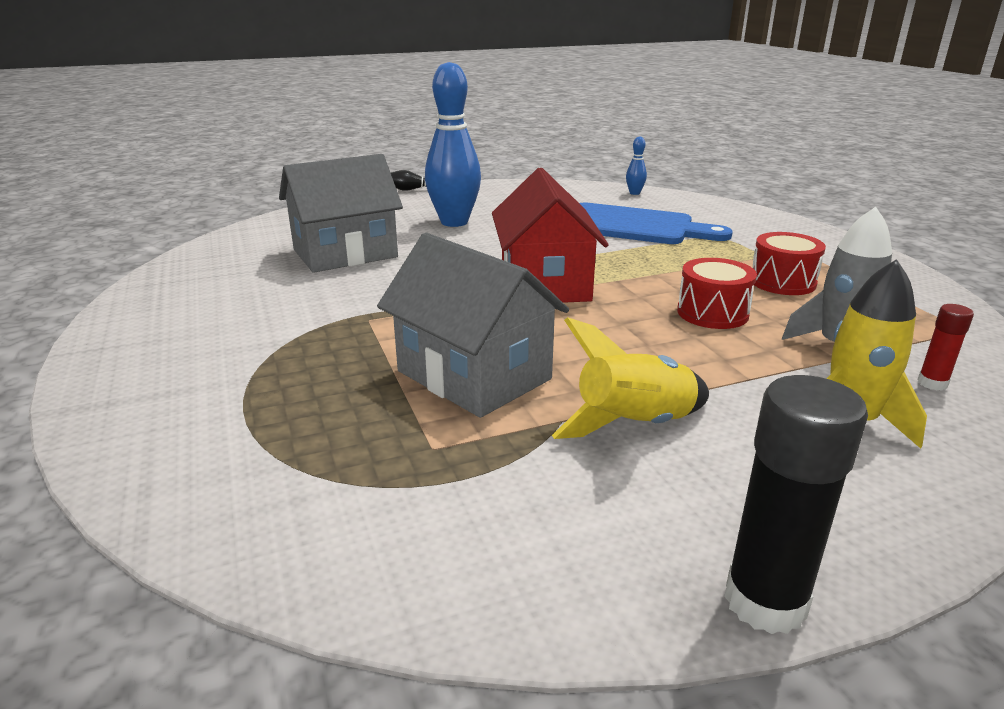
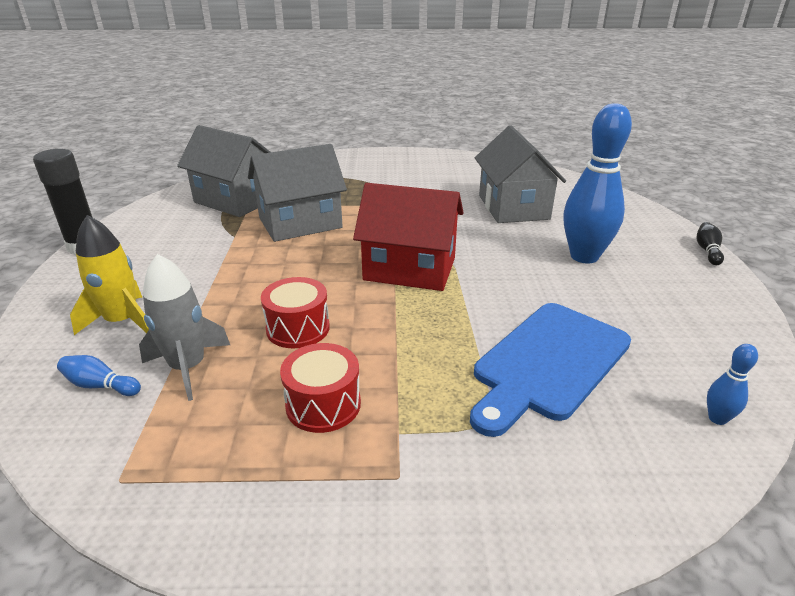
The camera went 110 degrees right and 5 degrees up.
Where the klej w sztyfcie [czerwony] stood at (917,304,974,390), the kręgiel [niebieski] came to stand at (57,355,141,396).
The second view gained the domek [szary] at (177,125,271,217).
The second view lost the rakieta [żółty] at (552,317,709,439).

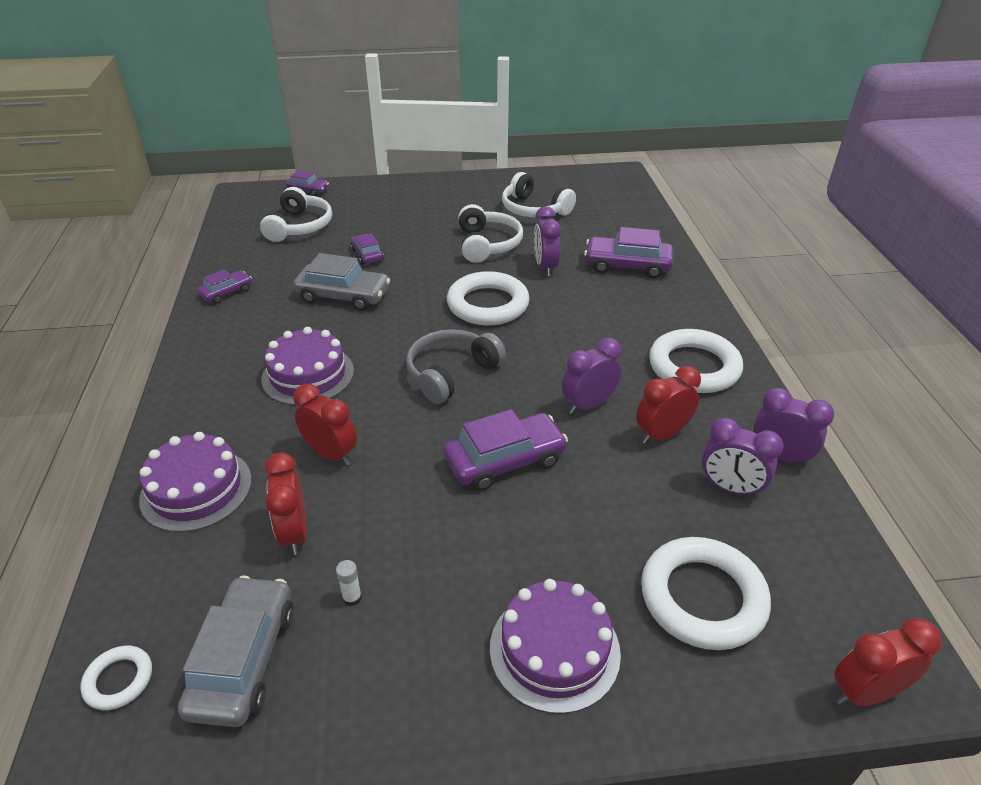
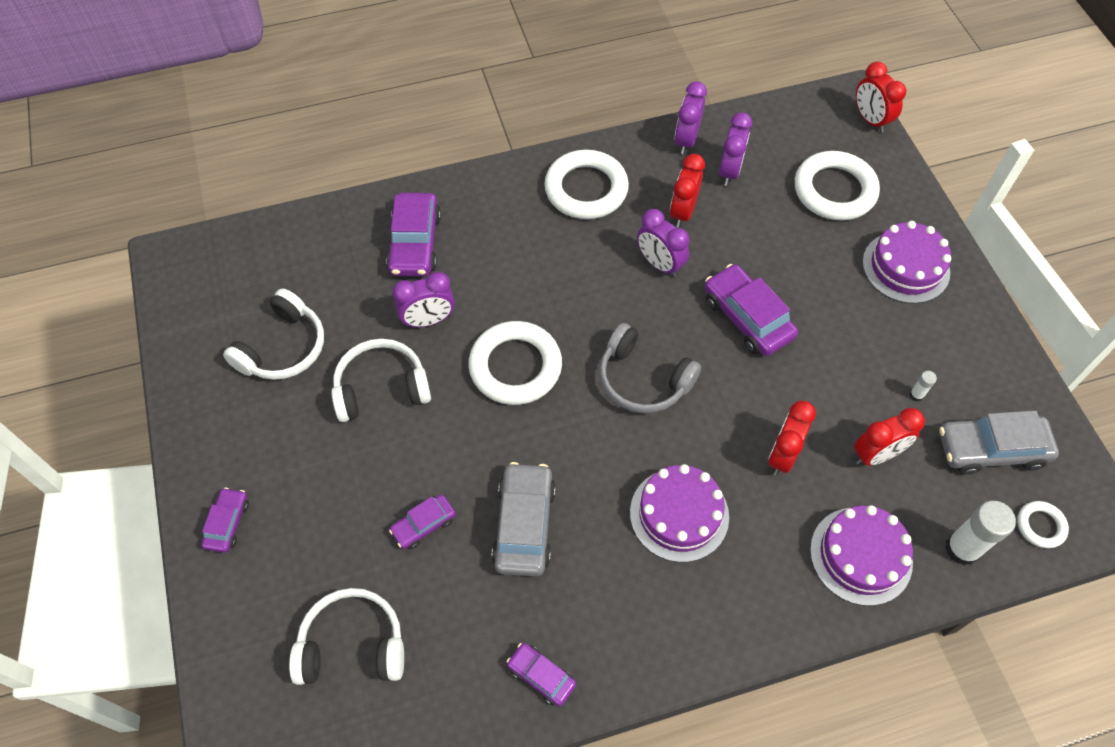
The camera went 100 degrees left and 20 degrees up.
The samochód [fioletowy] ended up elsewhere, having gone from (285,170,329,196) to (202,488,249,553).
The budzik [czerwony] at (636,366,701,444) ended up facing another way, 60 degrees clockwise from before.
The second view gained the klej w sztyfcie [biały] at (945,501,1016,565).

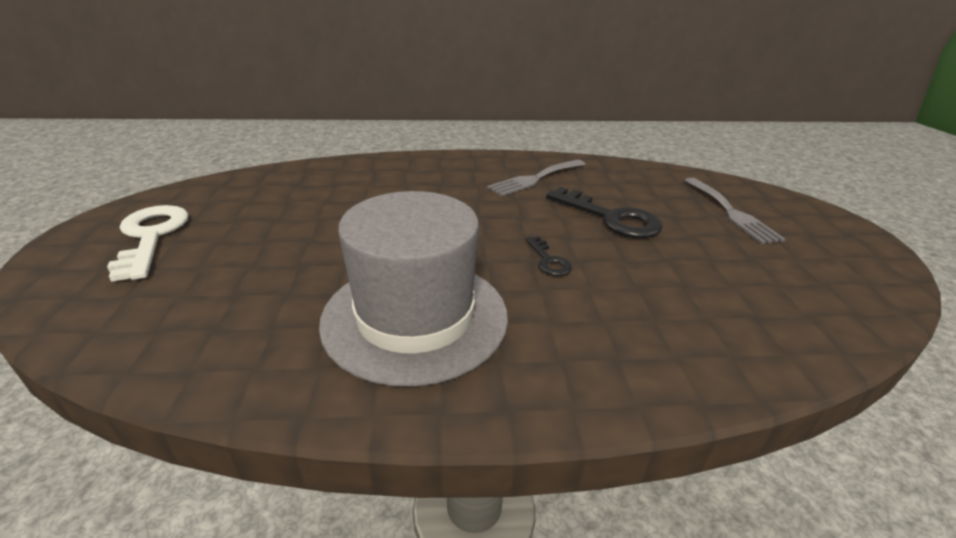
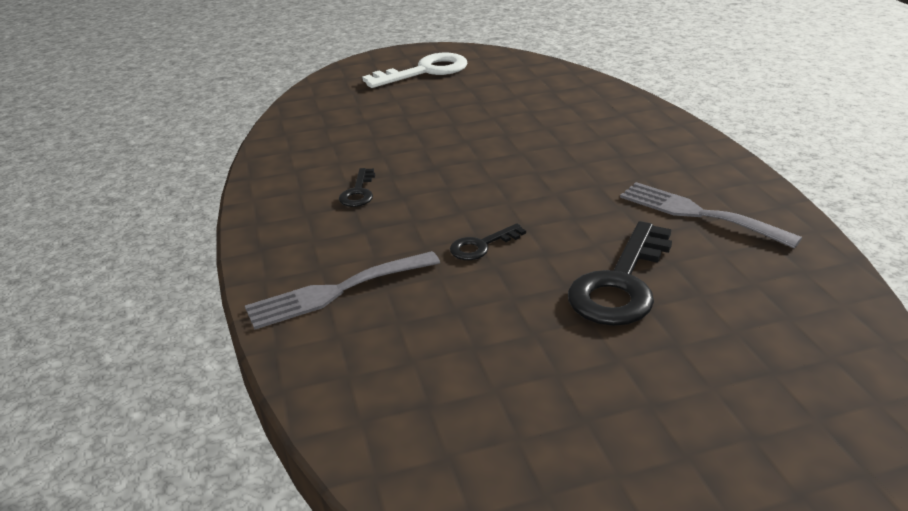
The camera went 80 degrees right and 0 degrees up.
The widelec [szary] ended up elsewhere, having gone from (684,178,785,244) to (245,251,440,329).
Where the kapelusz [szary] stood at (319,191,508,387), the klucz [czarny] came to stand at (339,168,375,207).

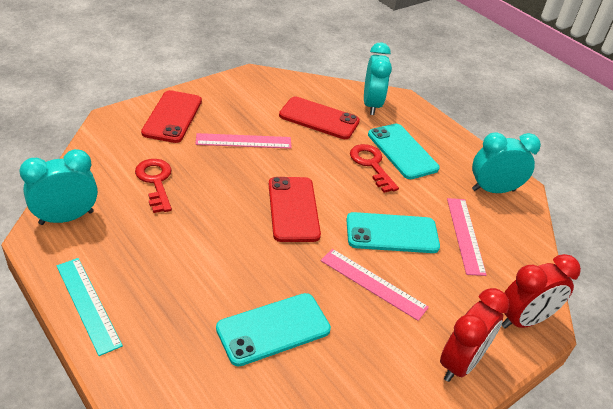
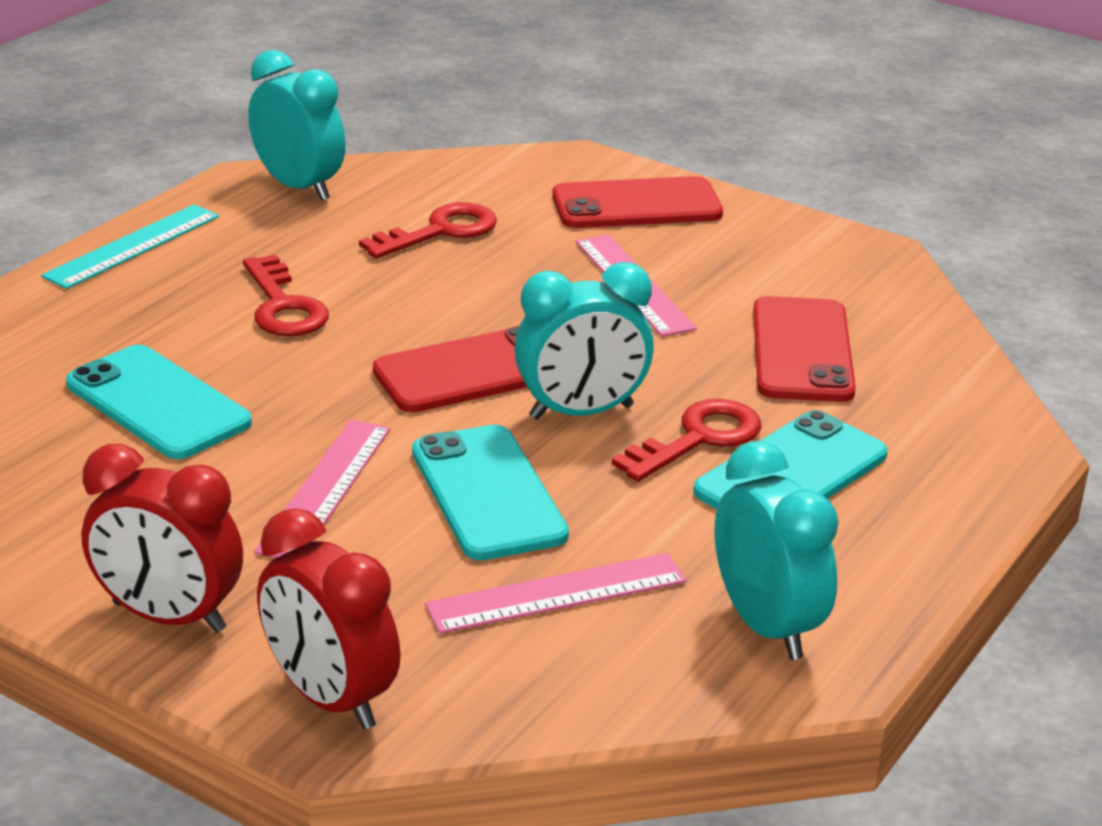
The camera went 75 degrees right and 10 degrees down.
The second view gained the klucz [czerwony] at (243,255,329,336).
The budzik [turkusowy] ended up elsewhere, having gone from (364,42,392,115) to (514,262,654,420).

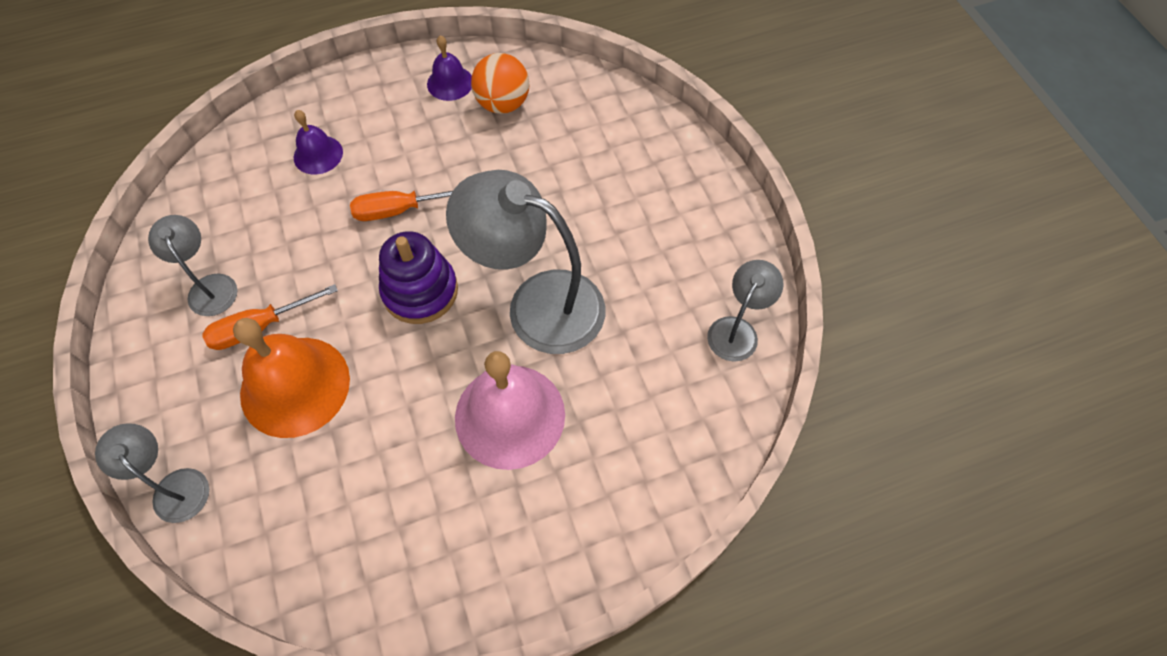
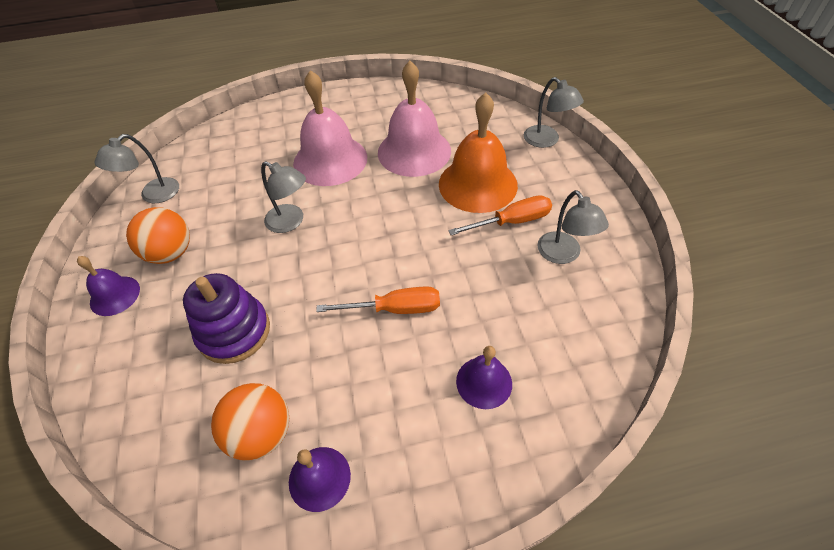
The camera went 170 degrees left and 10 degrees down.
The second view gained the dzwonek [fioletowy] at (77,256,140,316).
The second view gained the piłka [pomarańczowy] at (126,207,190,264).
The zabawka nakładanka [fioletowy] ended up elsewhere, having gone from (379,231,458,324) to (183,273,270,364).
The size of the lampka [szary] at (446,170,605,354) changed by a factor of 0.52.
The second view gained the dzwonek [różowy] at (378,61,451,177).

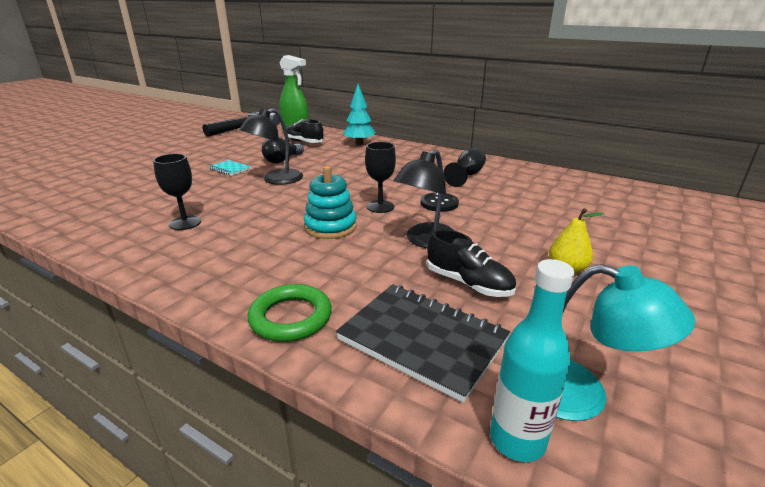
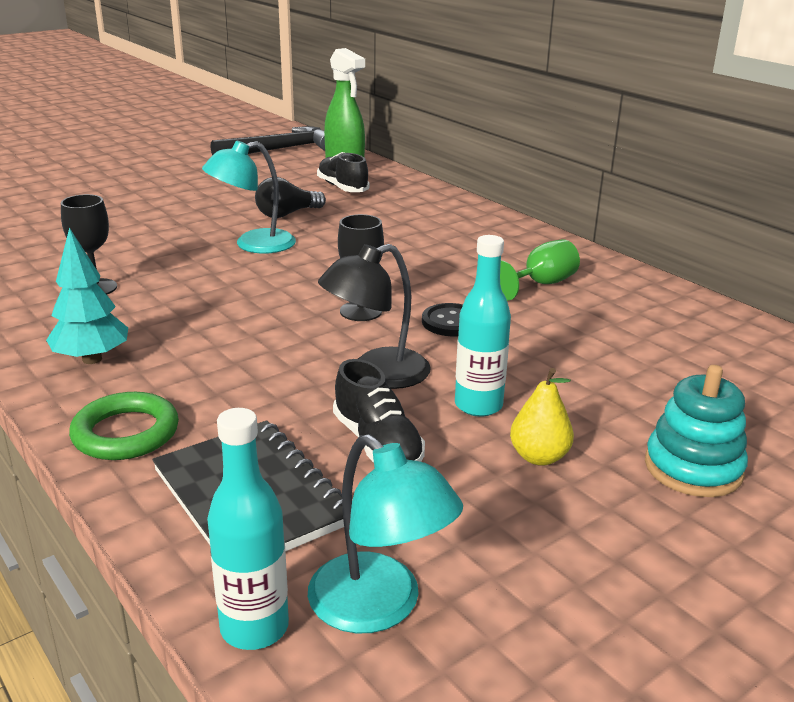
The camera went 20 degrees right and 0 degrees up.
The drzewko [turkusowy] ended up elsewhere, having gone from (343,84,376,145) to (46,228,128,364).
What was the lampka [czarny] at (239,108,303,185) turned into the lampka [turkusowy] at (202,140,296,254).
The second view gained the butelka [turkusowy] at (455,235,511,417).
What was the kielich [czarny] at (443,147,486,187) turned into the kielich [zielony] at (500,239,580,301).
The zabawka nakładanka [turkusowy] ended up elsewhere, having gone from (304,166,357,239) to (645,365,748,497).
The second view lost the zeszyt [turkusowy] at (209,160,251,176).

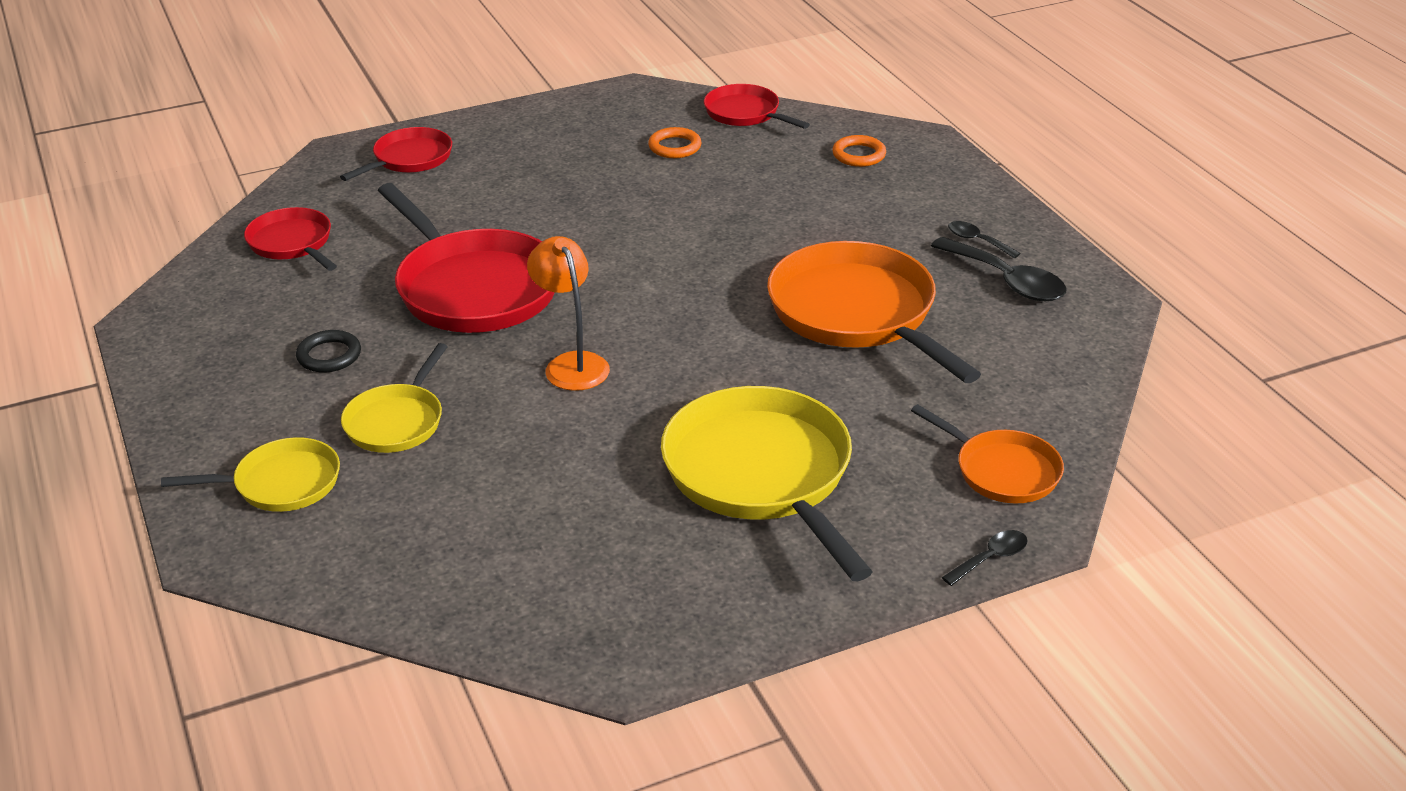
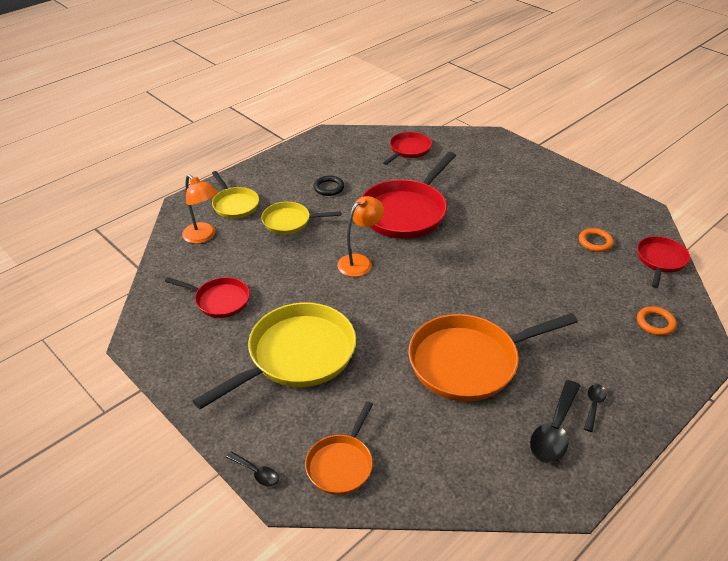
The camera went 70 degrees right and 5 degrees up.
The patelnia [czerwony] ended up elsewhere, having gone from (340,127,452,181) to (165,277,250,318).
The second view gained the lampka [pomarańczowy] at (182,174,217,244).
The patelnia [pomarańczowy] at (767,241,981,383) ended up facing another way, 150 degrees counterclockwise from before.

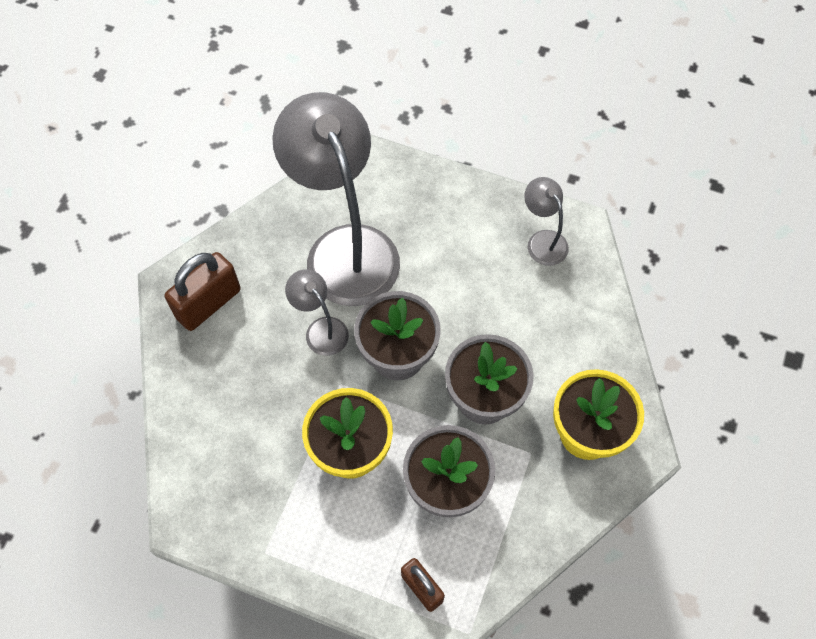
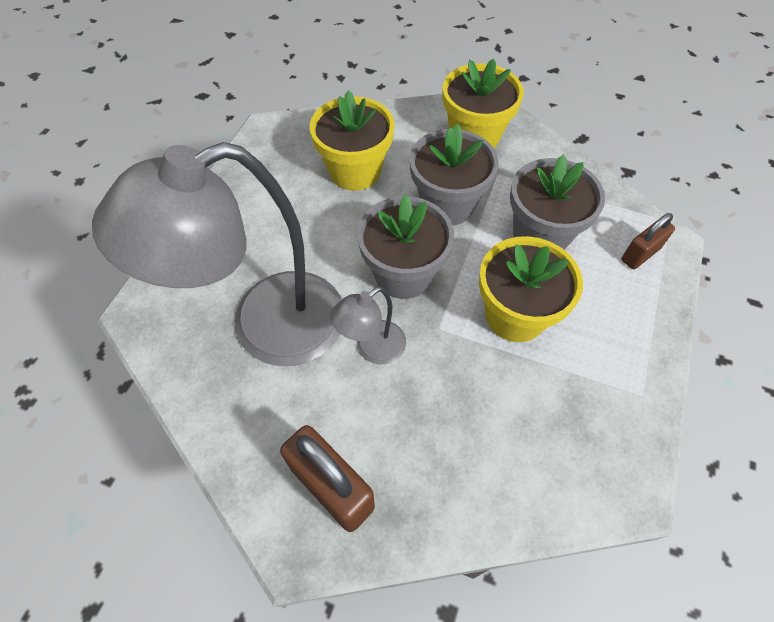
The camera went 90 degrees left and 5 degrees down.
The second view gained the doniczka [żółty] at (310,90,395,191).
The second view lost the lampka [szary] at (524,177,569,266).

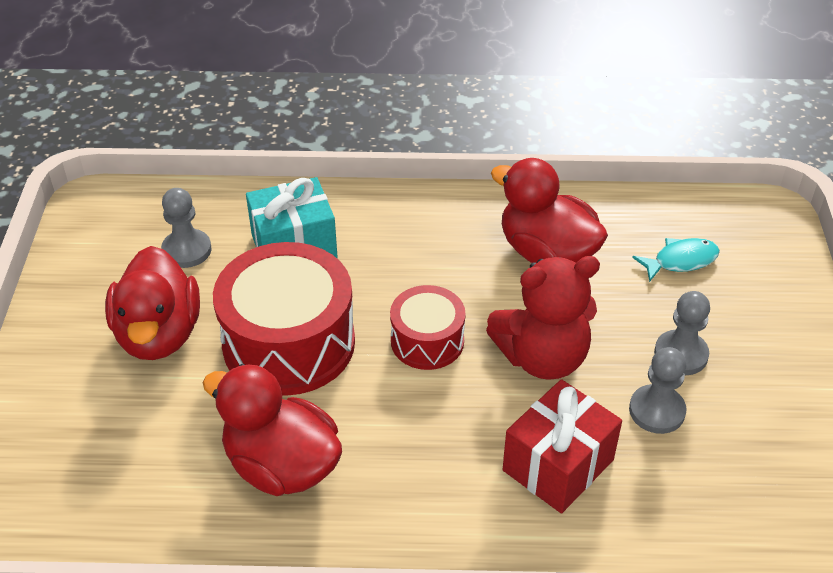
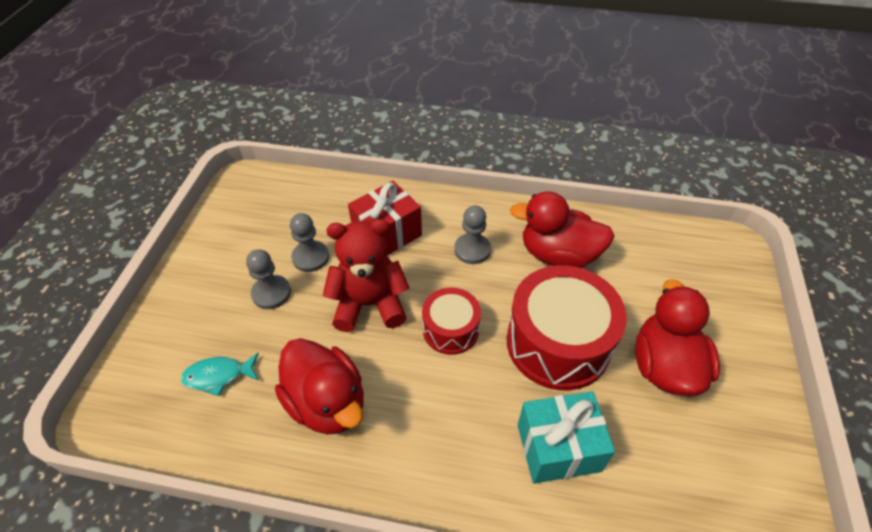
The camera went 170 degrees left and 5 degrees up.
The pionek [szary] ended up elsewhere, having gone from (161,188,212,268) to (454,206,491,264).
The kaczka [czerwony] at (202,364,342,496) ended up facing another way, 150 degrees clockwise from before.

